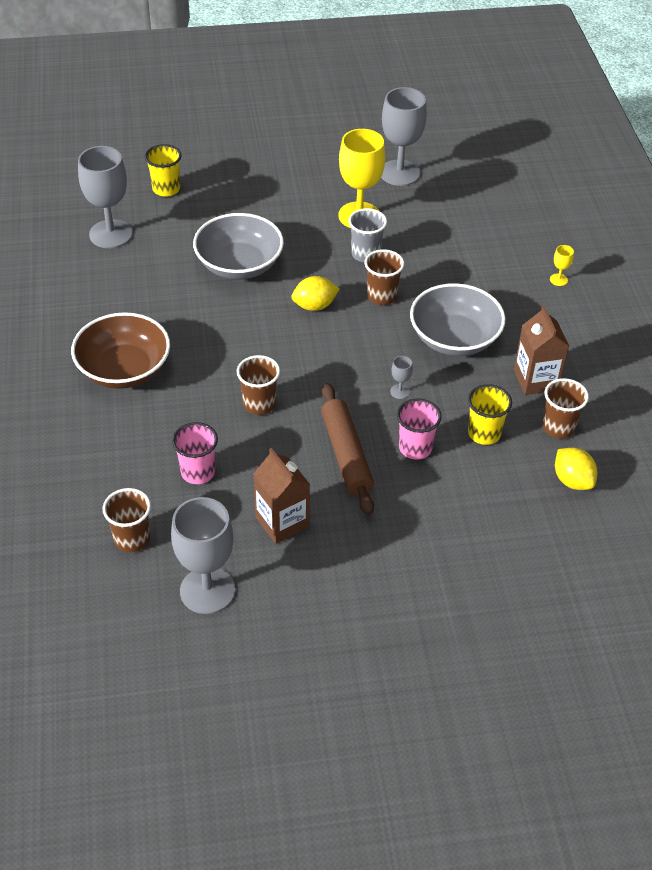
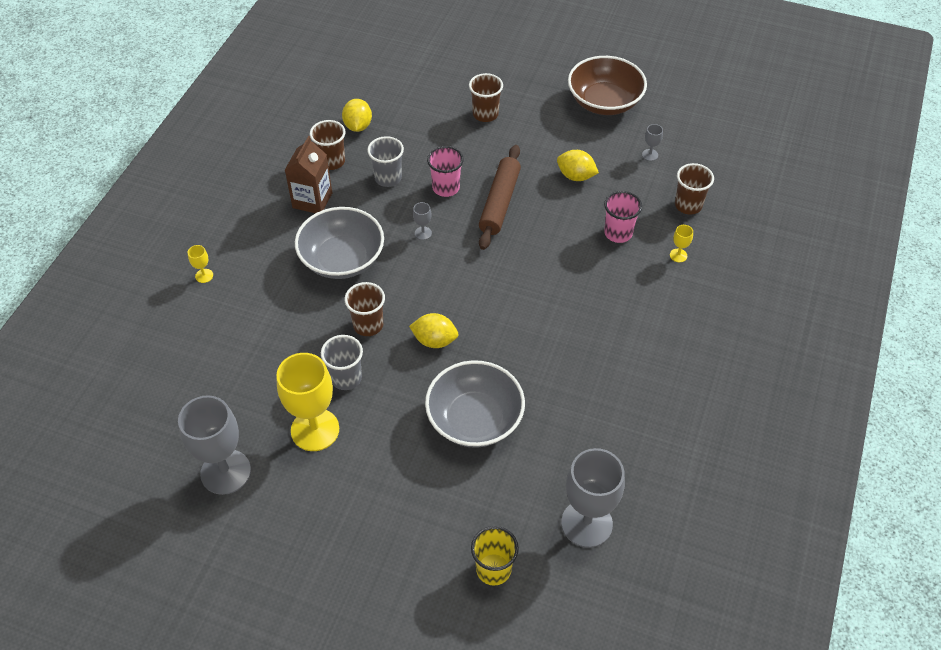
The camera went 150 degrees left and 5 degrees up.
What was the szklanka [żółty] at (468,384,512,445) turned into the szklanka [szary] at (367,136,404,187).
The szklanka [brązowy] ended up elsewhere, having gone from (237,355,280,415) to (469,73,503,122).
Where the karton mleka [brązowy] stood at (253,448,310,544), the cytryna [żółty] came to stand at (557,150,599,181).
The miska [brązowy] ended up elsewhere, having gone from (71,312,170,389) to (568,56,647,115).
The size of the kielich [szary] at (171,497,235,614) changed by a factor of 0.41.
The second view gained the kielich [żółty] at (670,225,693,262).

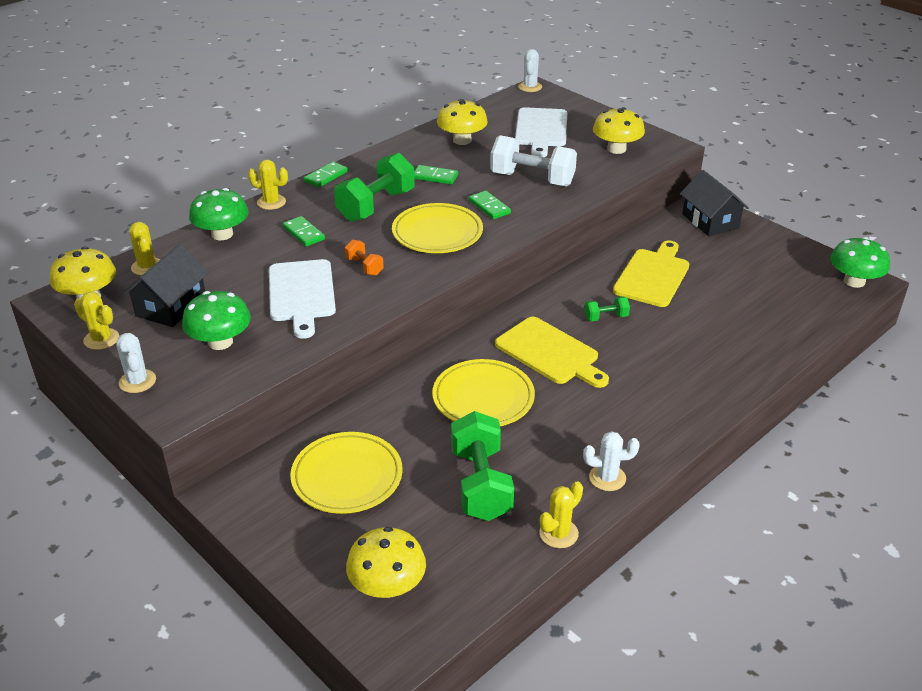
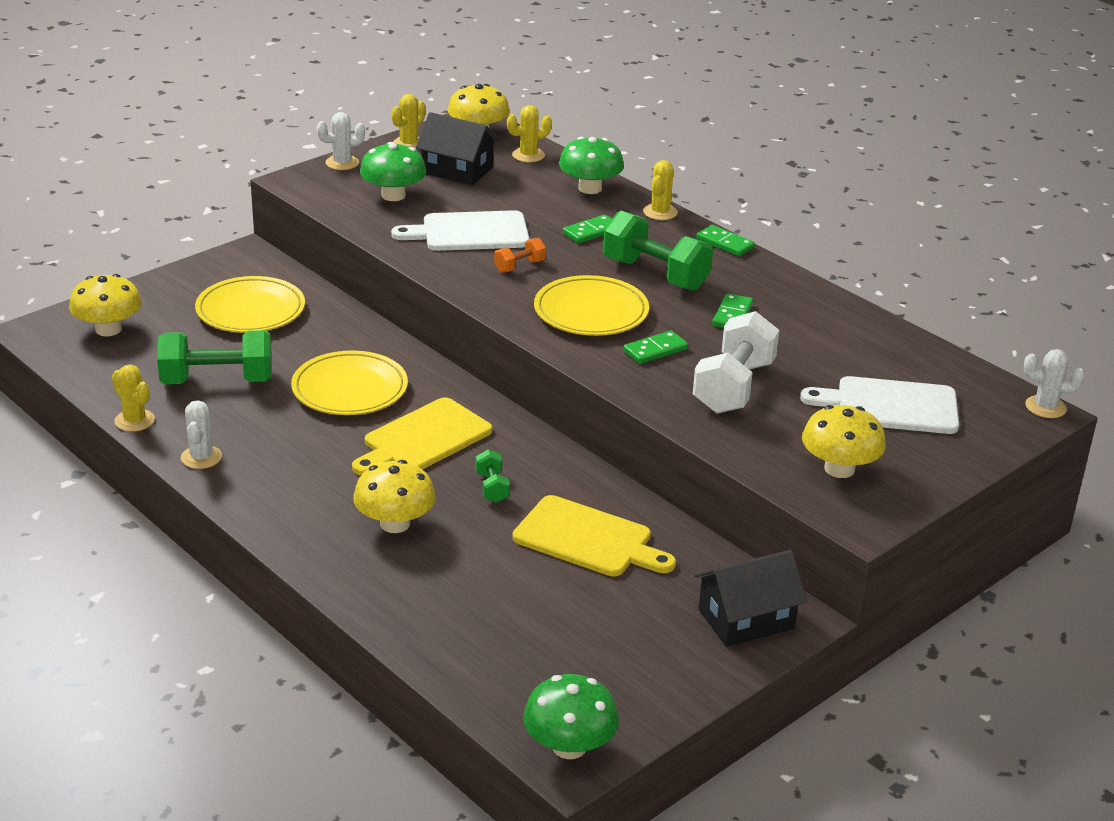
The camera went 90 degrees right and 5 degrees down.
The grzyb [żółty] ended up elsewhere, having gone from (437,99,488,145) to (353,460,436,533).

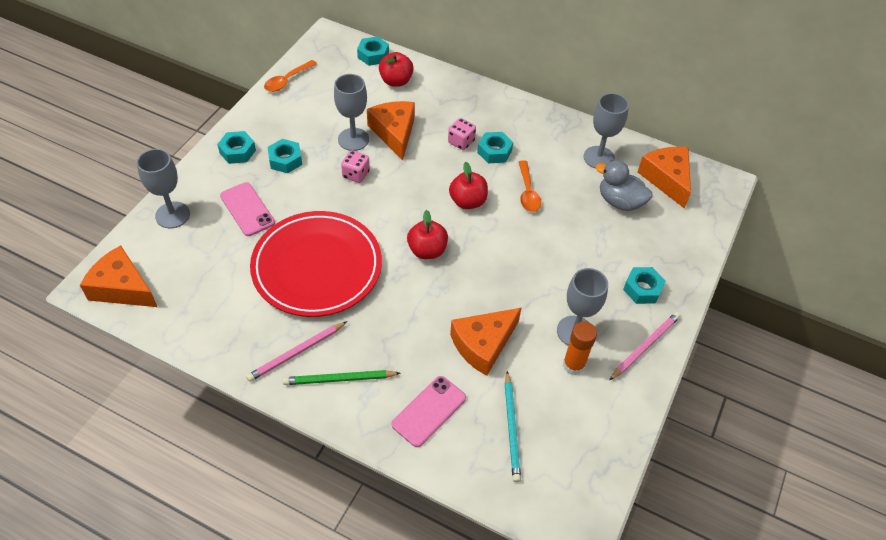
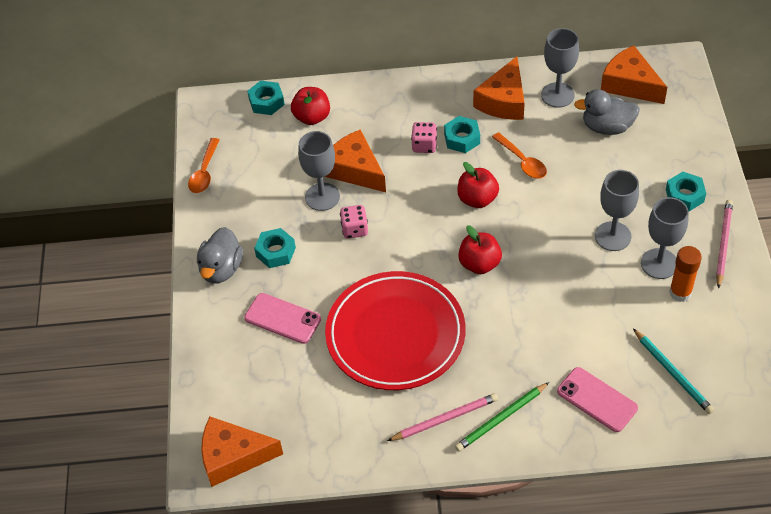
The camera went 25 degrees left and 0 degrees up.
Where the nakrętka [turkusowy] stood at (217,131,256,164), the kaczka [szary] came to stand at (197,227,243,284).
The ołówek [różowy] at (246,321,347,382) ended up facing another way, 135 degrees counterclockwise from before.
The ser [pomarańczowy] ended up elsewhere, having gone from (450,308,521,376) to (473,56,525,120).
The telefon [różowy] at (392,376,466,447) ended up facing another way, 60 degrees counterclockwise from before.
The kielich [szary] ended up elsewhere, having gone from (137,149,190,228) to (595,170,639,251).

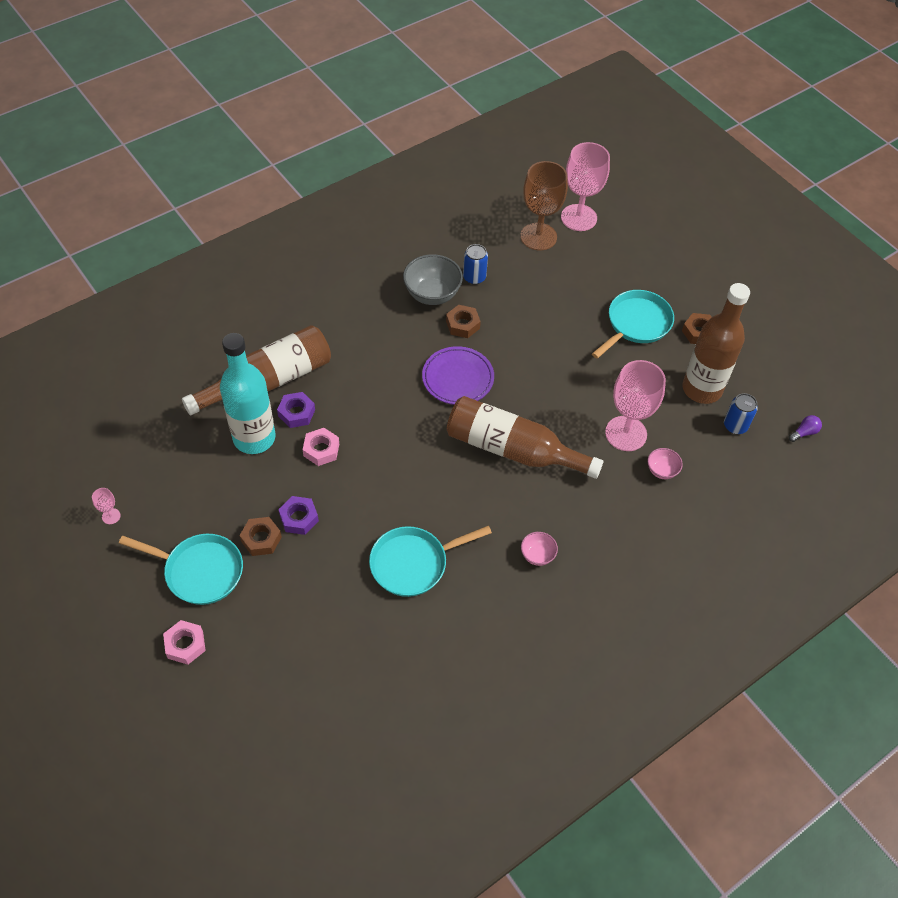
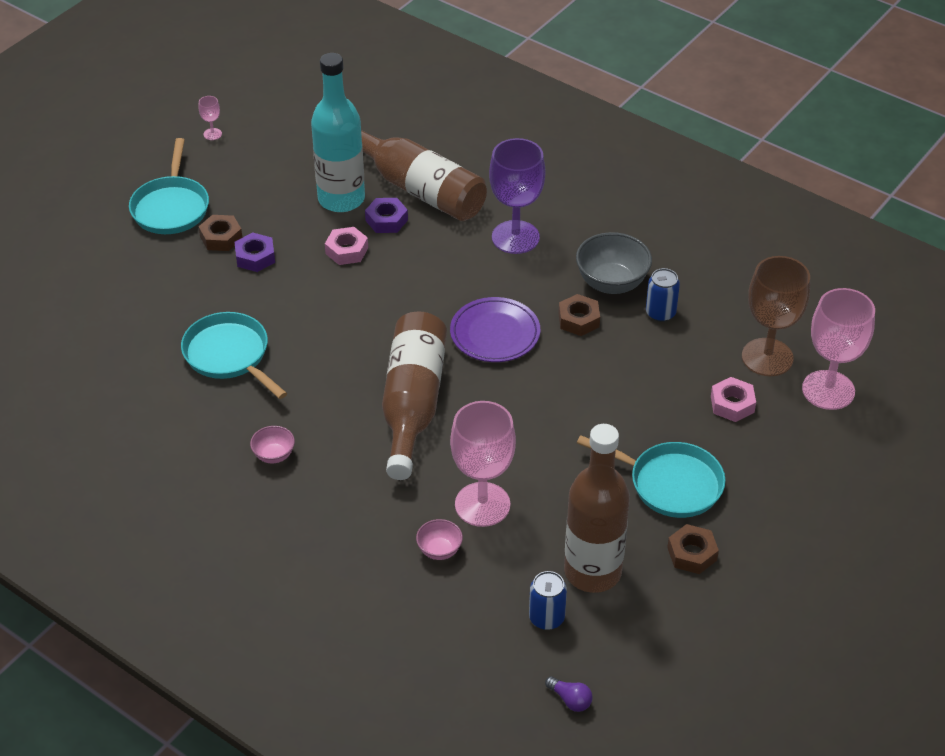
The camera went 75 degrees right and 10 degrees down.
The second view gained the kielich [fioletowy] at (489,138,545,254).
The nakrętka [różowy] ended up elsewhere, having gone from (163,620,206,665) to (711,377,756,422).

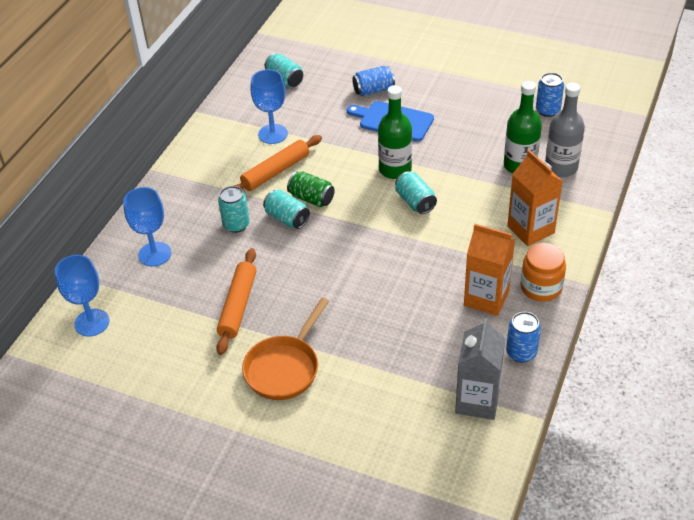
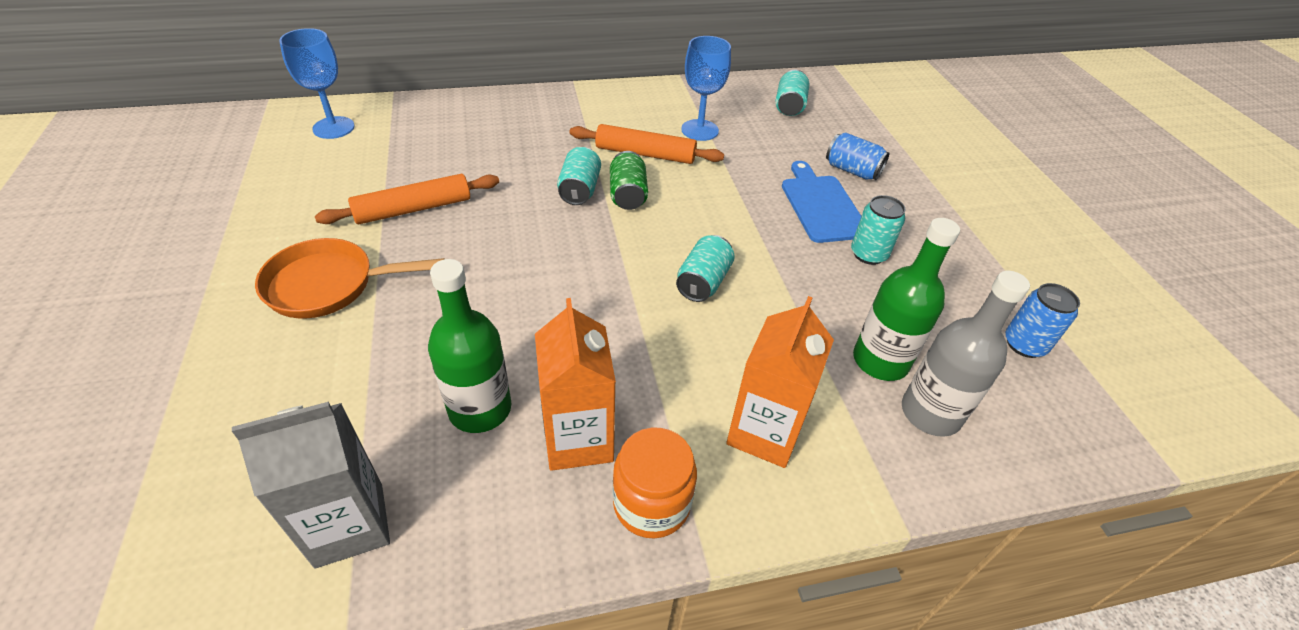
The camera went 50 degrees right and 0 degrees up.
The butelka [zielony] ended up elsewhere, having gone from (378,85,412,179) to (428,259,511,433).
The puszka [turkusowy] ended up elsewhere, having gone from (218,186,250,233) to (851,195,905,265).
The second view lost the kielich [niebieski] at (123,187,171,267).
The second view lost the puszka [niebieski] at (506,312,541,363).

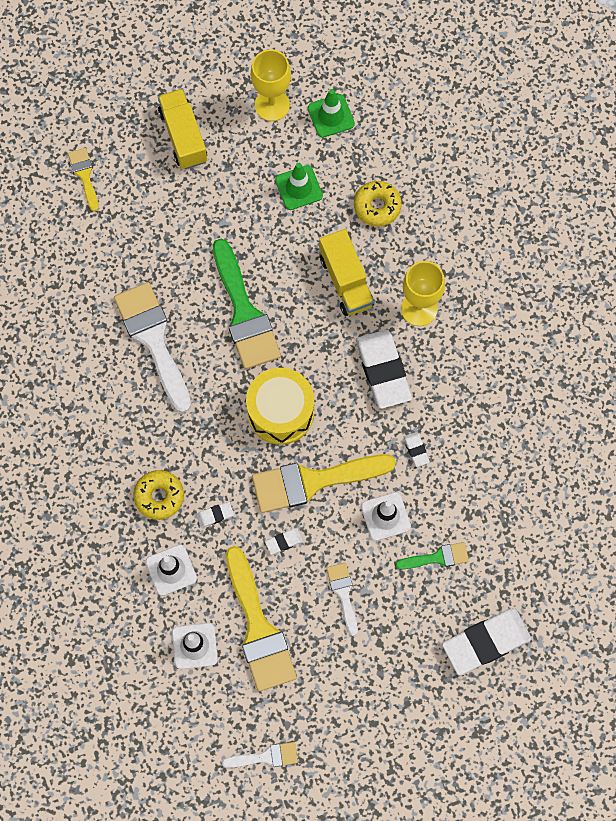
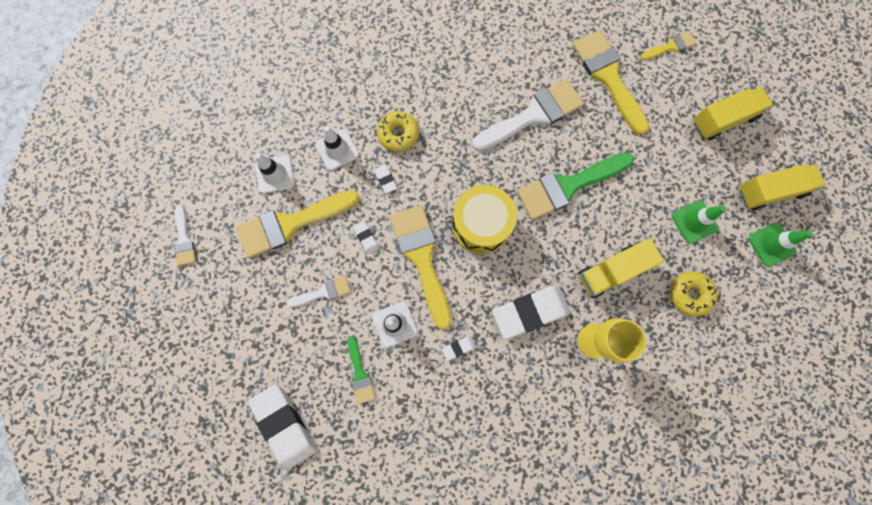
The camera went 85 degrees right and 5 degrees up.
The second view gained the pędzel [żółty] at (572,30,649,135).
Where the kielich [żółty] stood at (251,50,291,121), the ciężarówka [żółty] came to stand at (739,164,825,210).

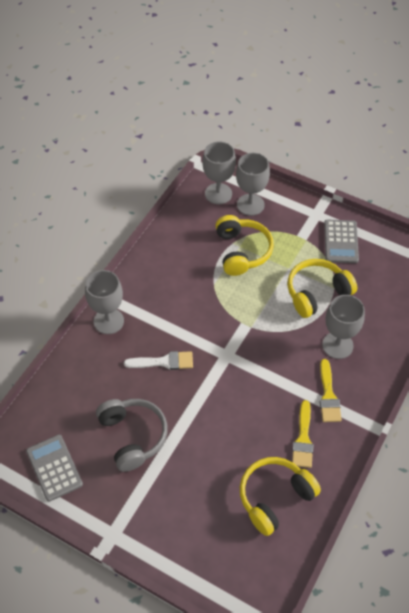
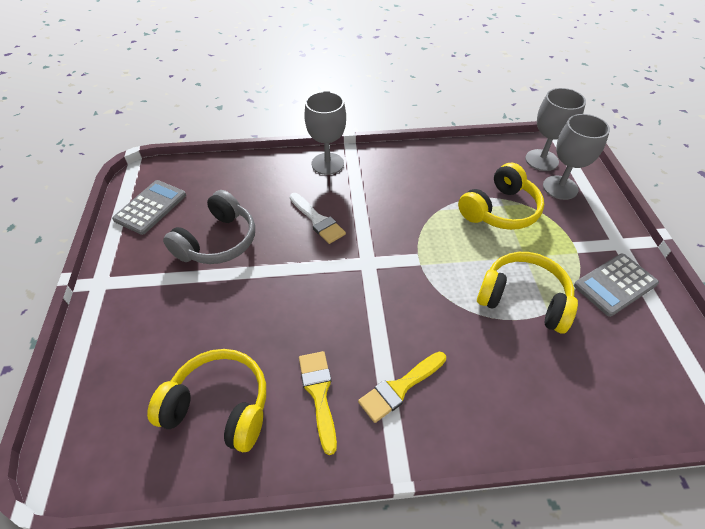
The camera went 55 degrees right and 5 degrees down.
The pędzel [żółty] at (292,400,314,468) ended up facing another way, 105 degrees clockwise from before.
The second view lost the kielich [szary] at (322,295,365,359).

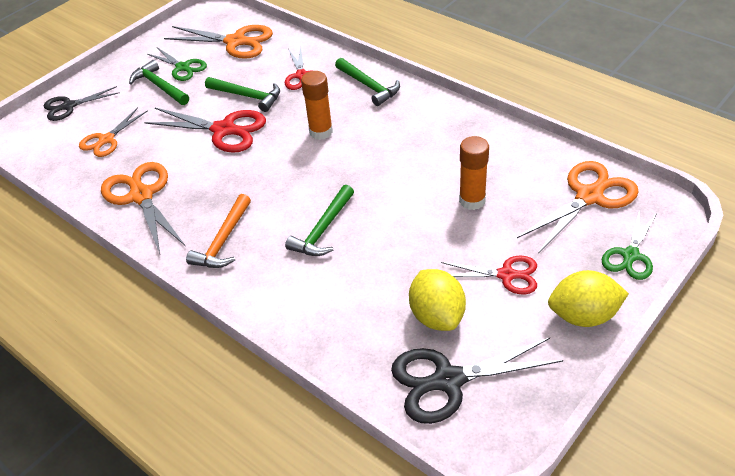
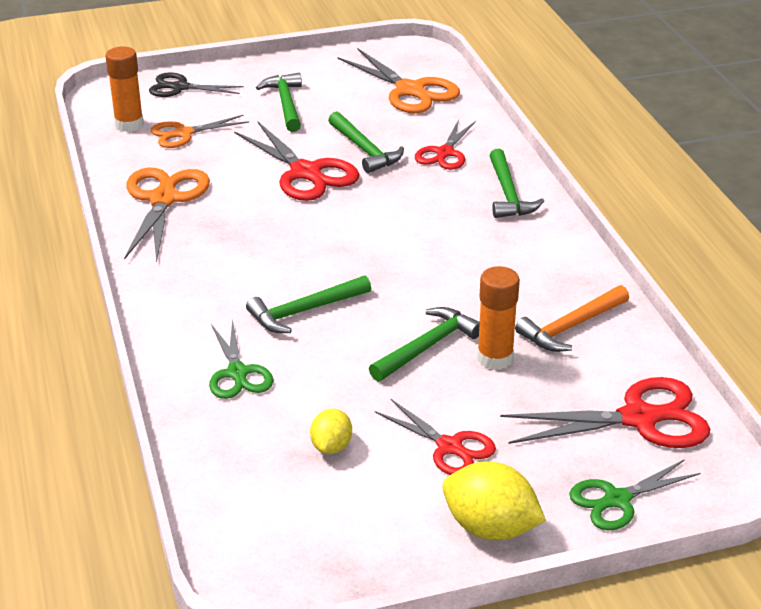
The camera went 30 degrees right and 10 degrees down.
The klej w sztyfcie [pomarańczowy] ended up elsewhere, having gone from (301,71,333,140) to (105,46,144,132).
The nożyczki [zielony] ended up elsewhere, having gone from (147,47,207,81) to (209,319,273,399).
The size of the cytryna [żółty] at (409,269,466,331) changed by a factor of 0.59.
The second view gained the młotek [zielony] at (369,307,480,381).
What was the nożyczki [pomarańczowy] at (517,161,639,253) turned into the nożyczki [czerwony] at (500,377,710,448).
The młotek [pomarańczowy] ended up elsewhere, having gone from (186,194,251,268) to (515,285,629,352).
The second view lost the nożyczki [czarny] at (391,338,563,424).

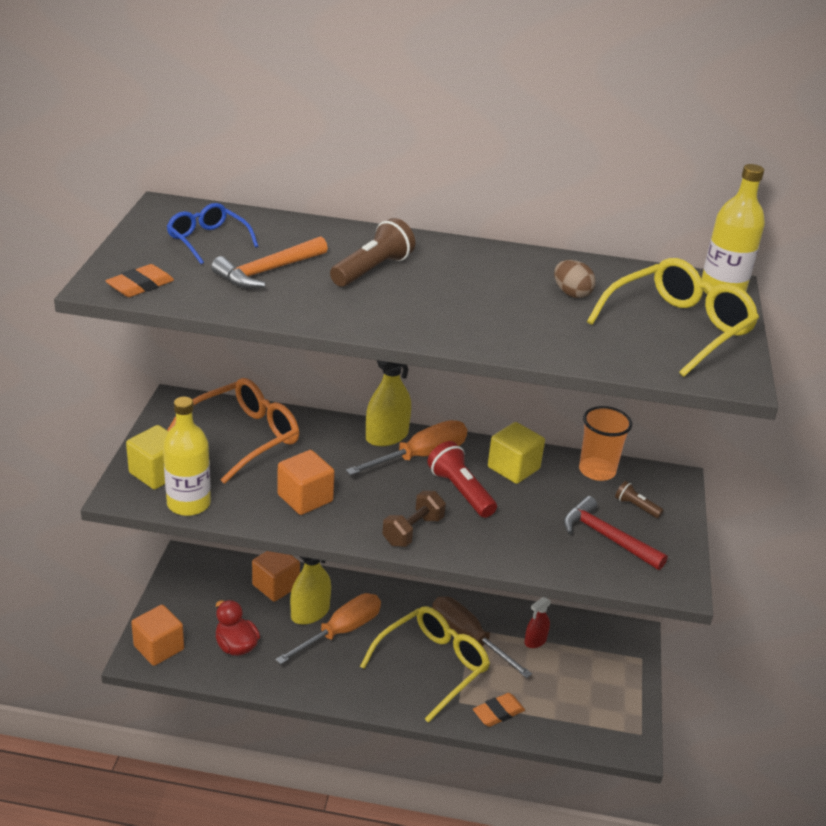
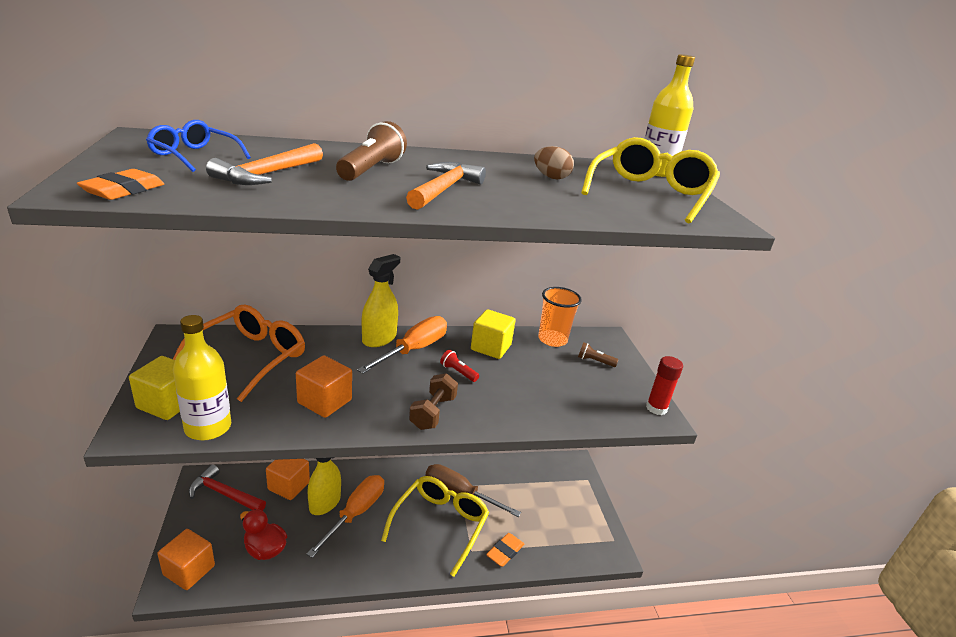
The camera went 20 degrees left and 5 degrees down.
The młotek [czerwony] ended up elsewhere, having gone from (563,496,668,570) to (189,464,266,511).
The second view gained the młotek [pomarańczowy] at (406,162,486,210).
The size of the latarka [czerwony] at (427,441,497,518) changed by a factor of 0.55.
The second view gained the klej w sztyfcie [czerwony] at (646,356,683,415).
The second view lost the spryskiwacz [czerwony] at (524,597,551,648).

